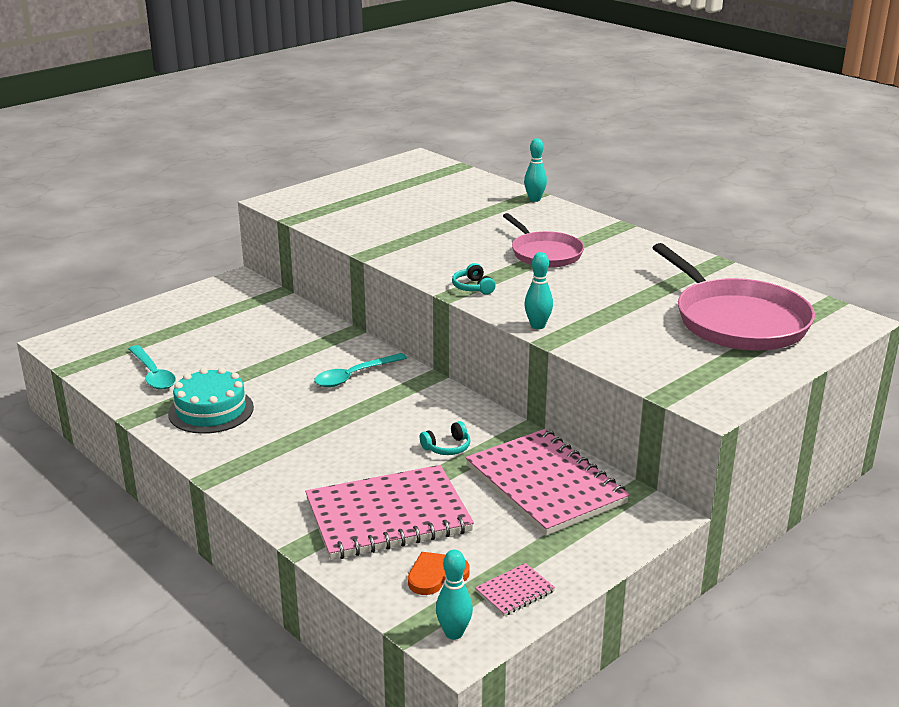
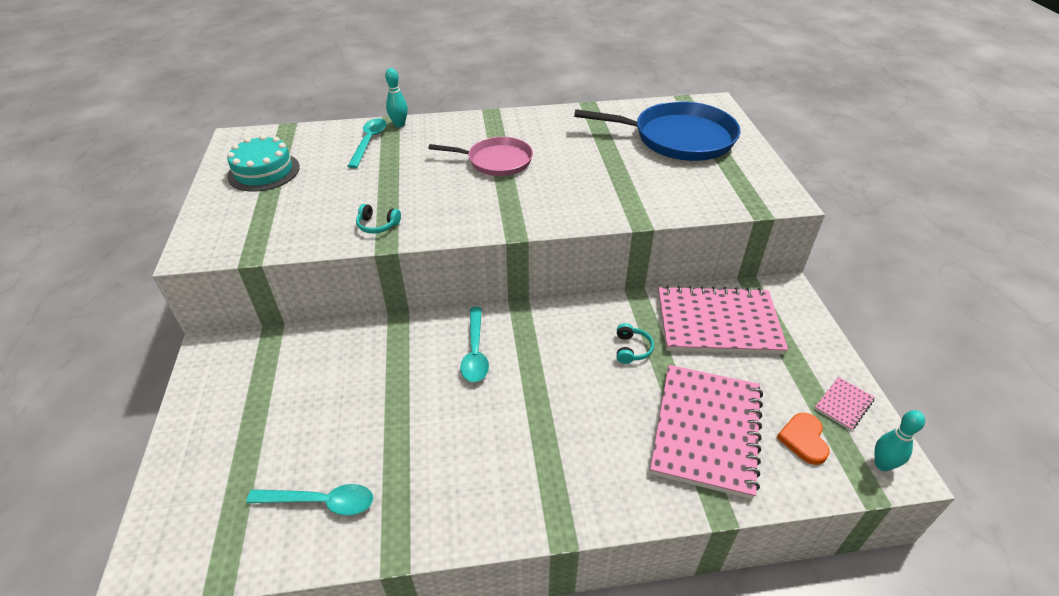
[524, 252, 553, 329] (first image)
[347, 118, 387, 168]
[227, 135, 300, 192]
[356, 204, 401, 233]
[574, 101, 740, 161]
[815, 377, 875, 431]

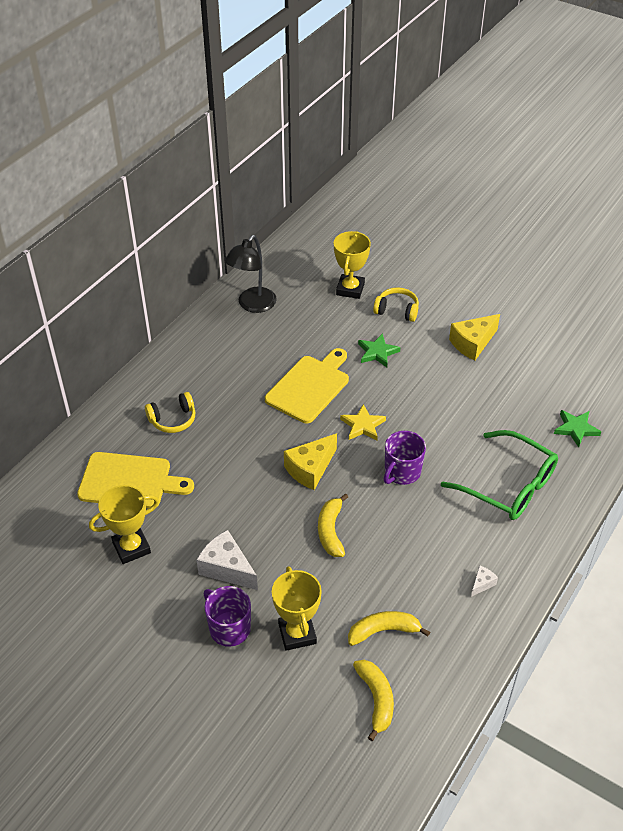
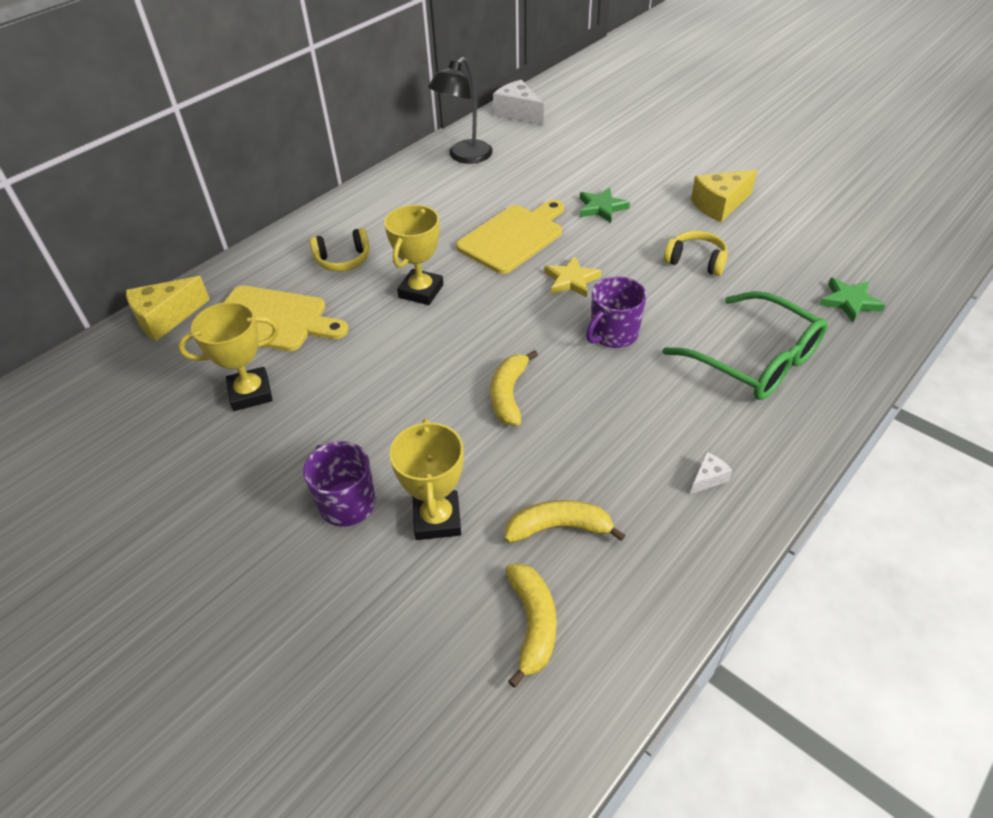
[493, 80, 544, 125]
[126, 276, 210, 341]
[384, 205, 443, 305]
[664, 231, 728, 276]

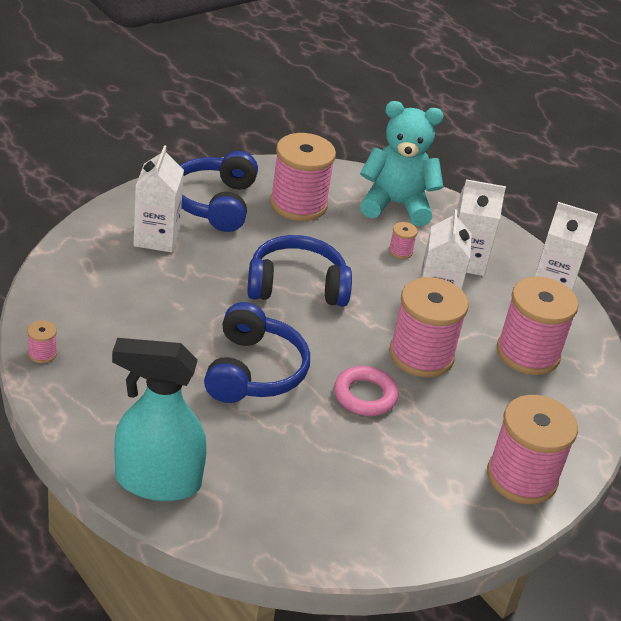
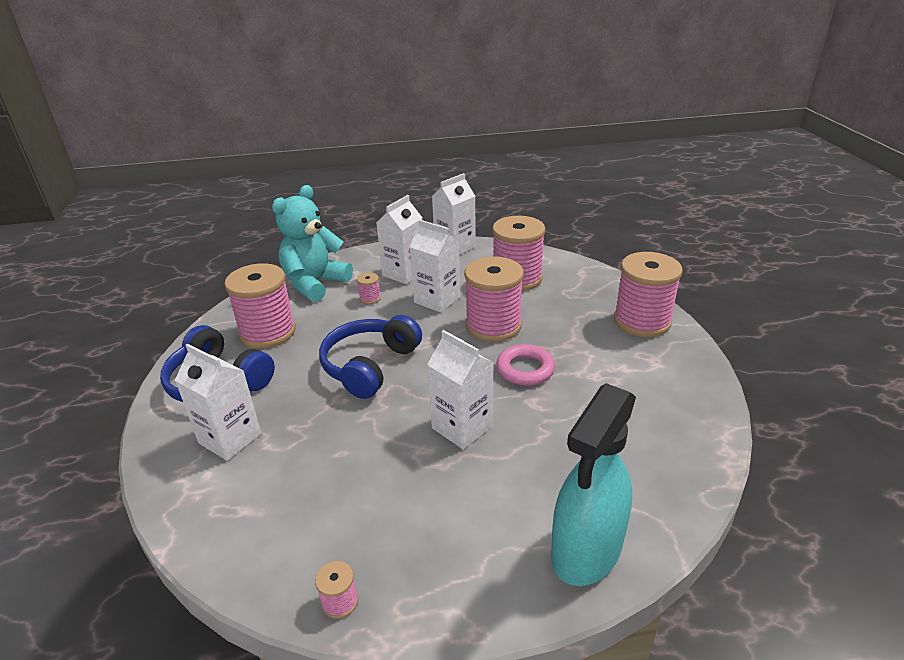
[427, 330, 494, 449]

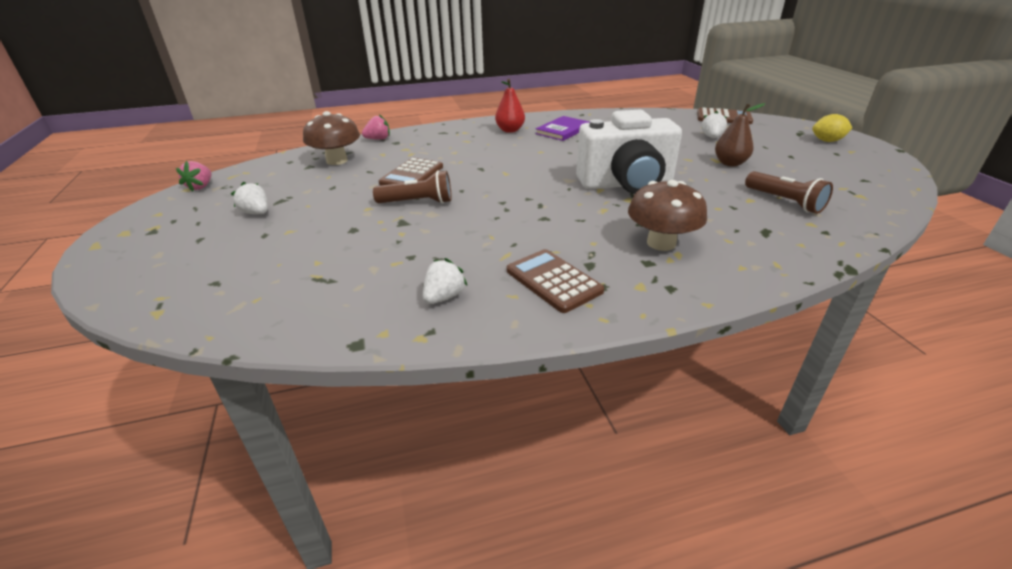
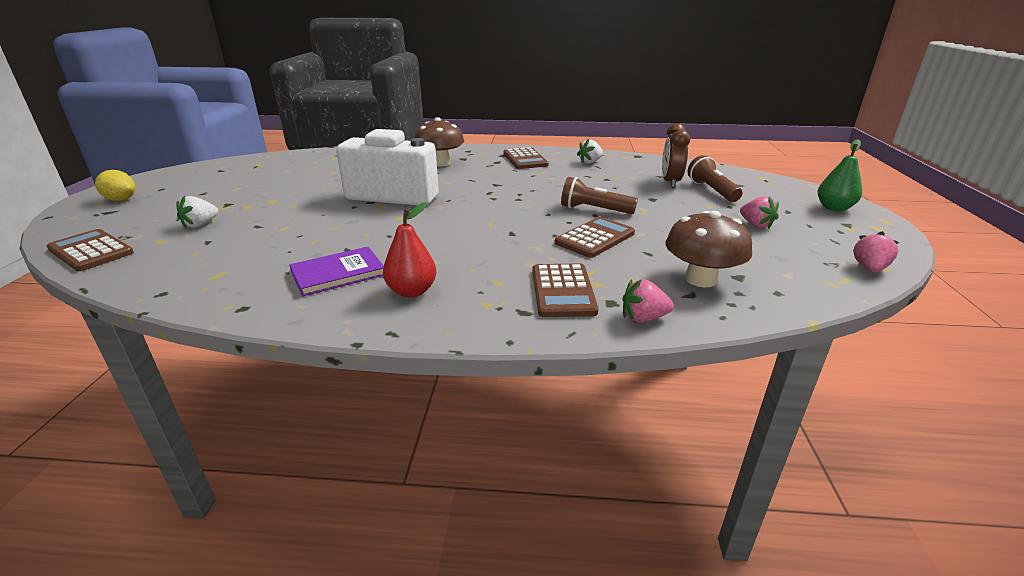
[715, 103, 765, 166] (first image)
[533, 263, 598, 317]
[662, 123, 690, 188]
[818, 139, 862, 211]
[688, 155, 742, 202]
[740, 196, 779, 229]

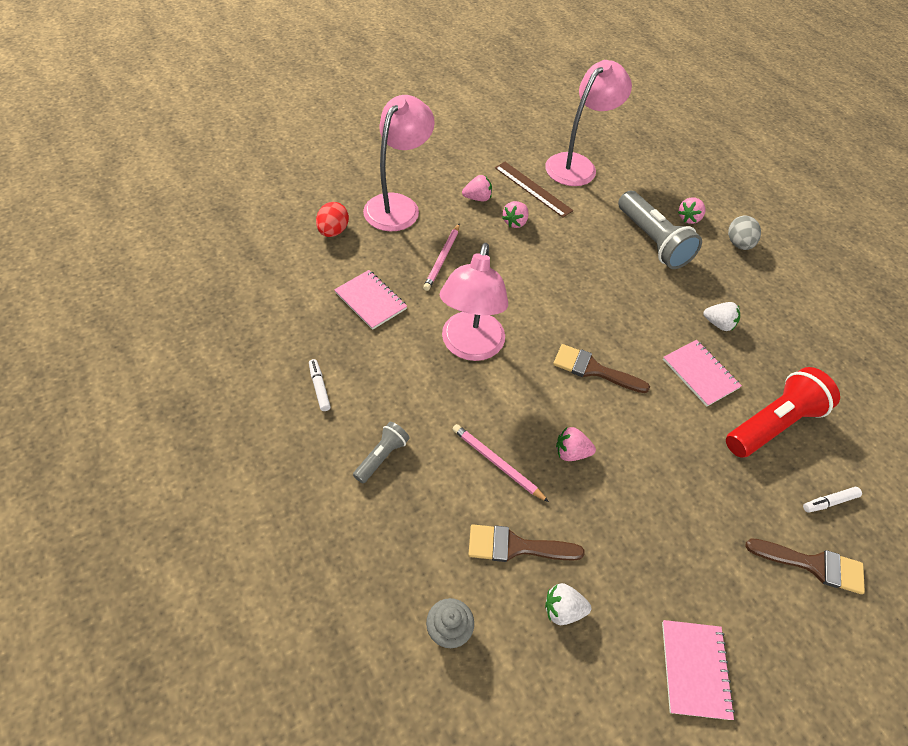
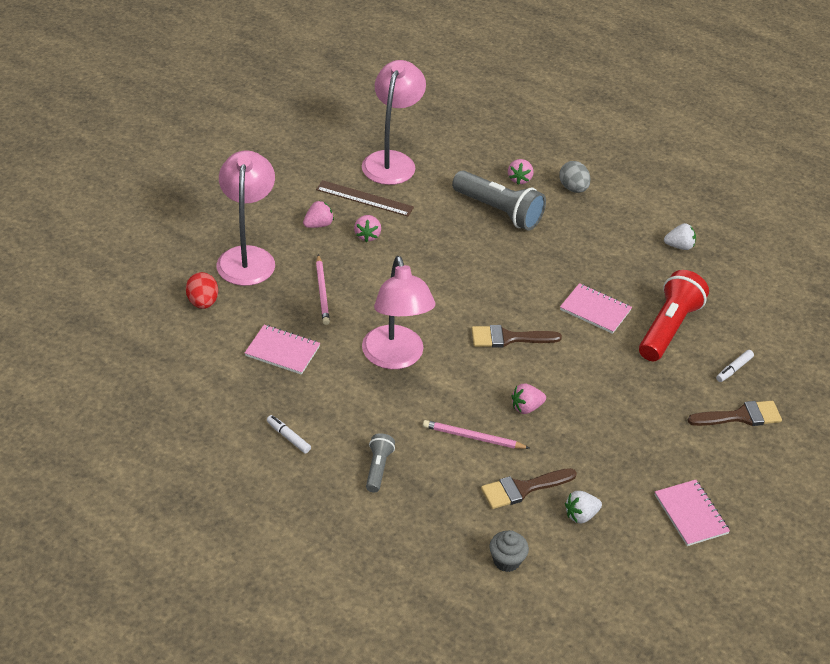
[664, 223, 696, 250]

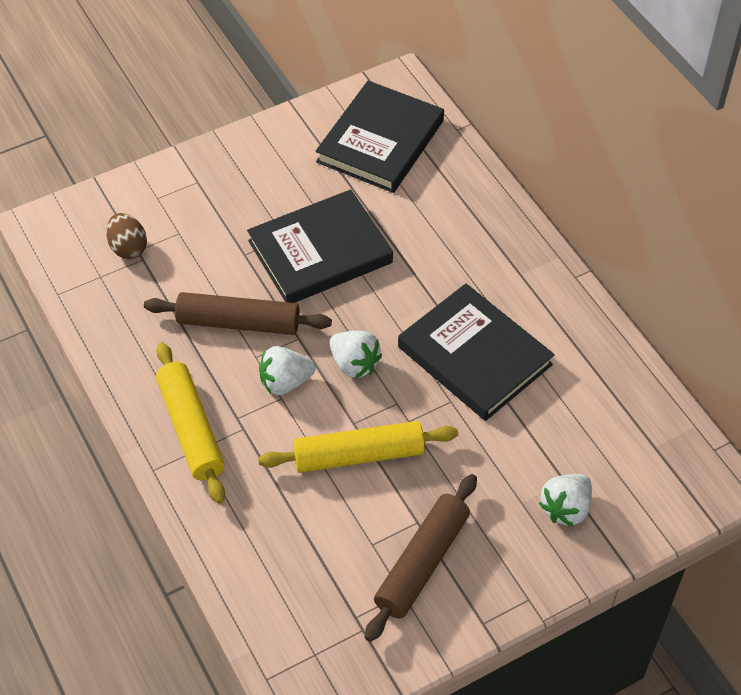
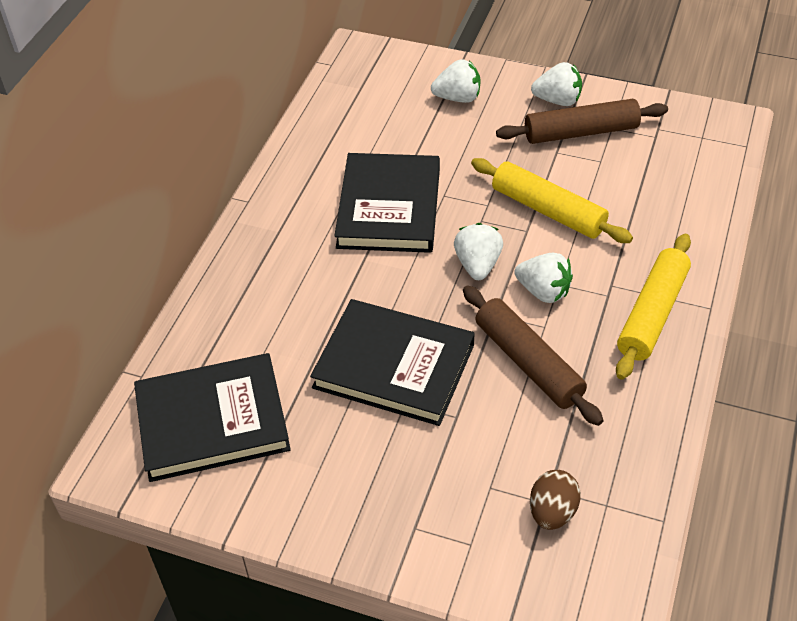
[531, 62, 582, 106]

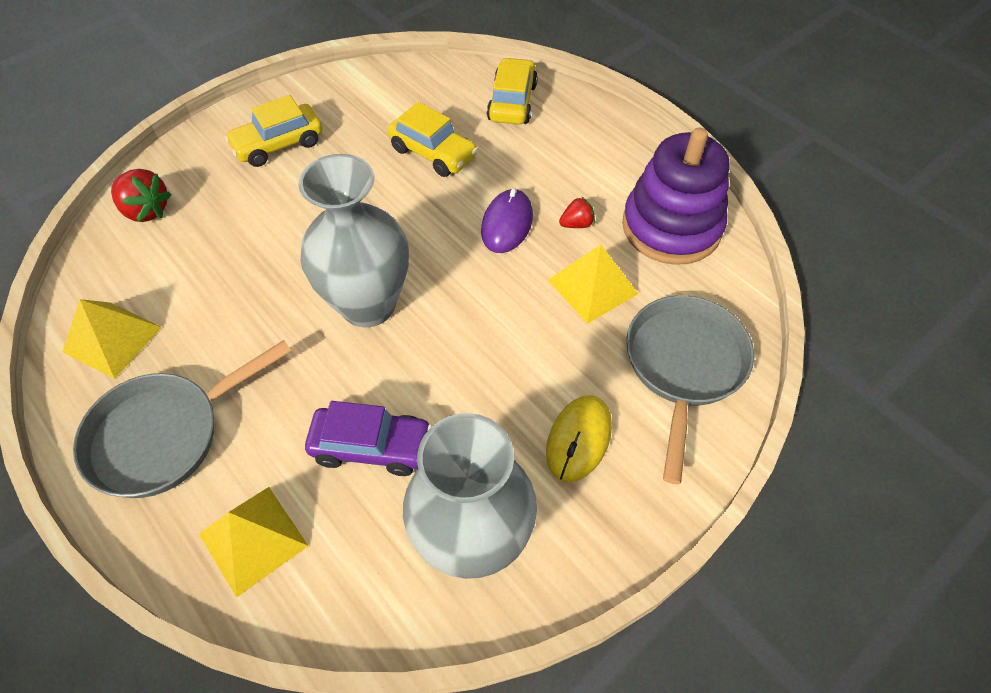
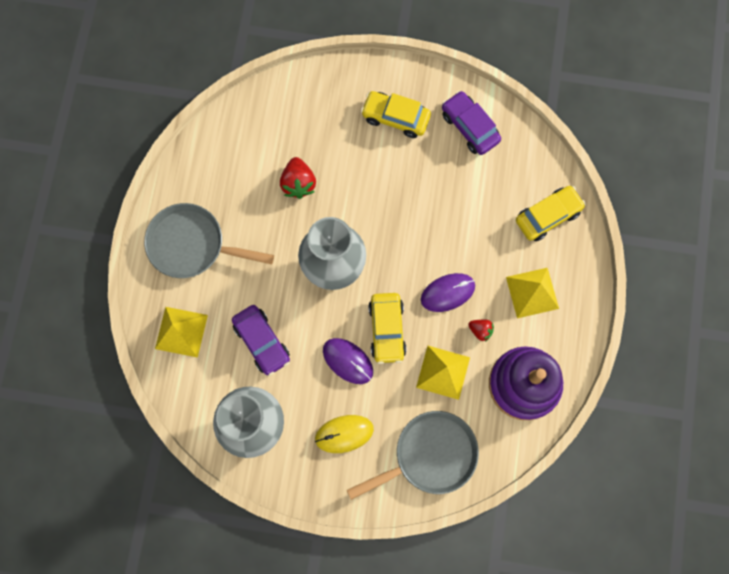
[323, 338, 373, 384]
[442, 91, 501, 155]
[506, 268, 559, 318]
[280, 157, 316, 199]
[368, 293, 406, 364]

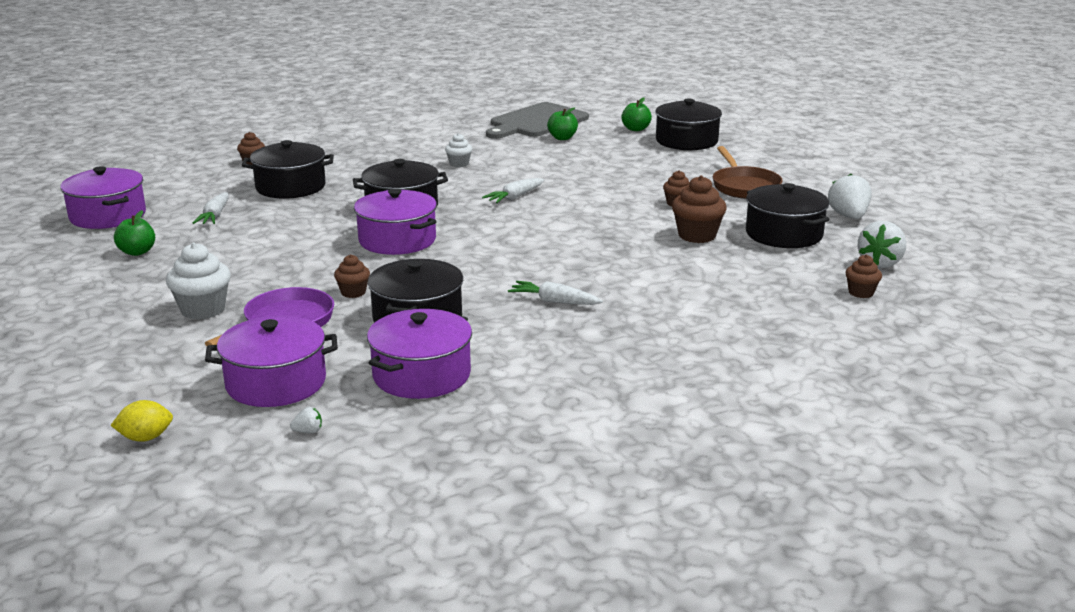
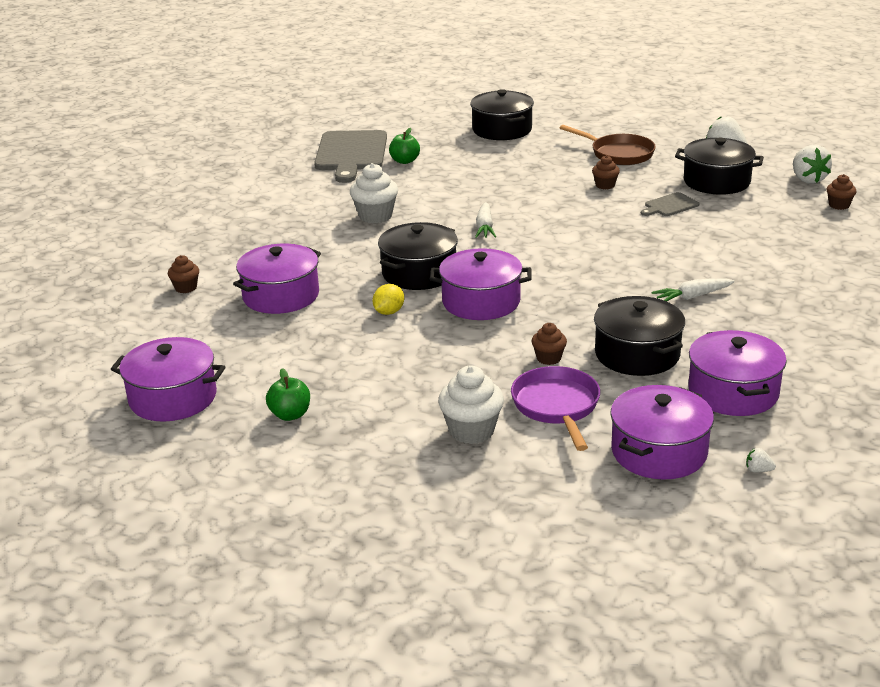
[193, 192, 229, 224] (first image)
[621, 98, 652, 131] (first image)
[372, 284, 404, 315]
[641, 192, 699, 216]
[233, 244, 321, 314]
[746, 448, 776, 472]
[350, 163, 398, 223]

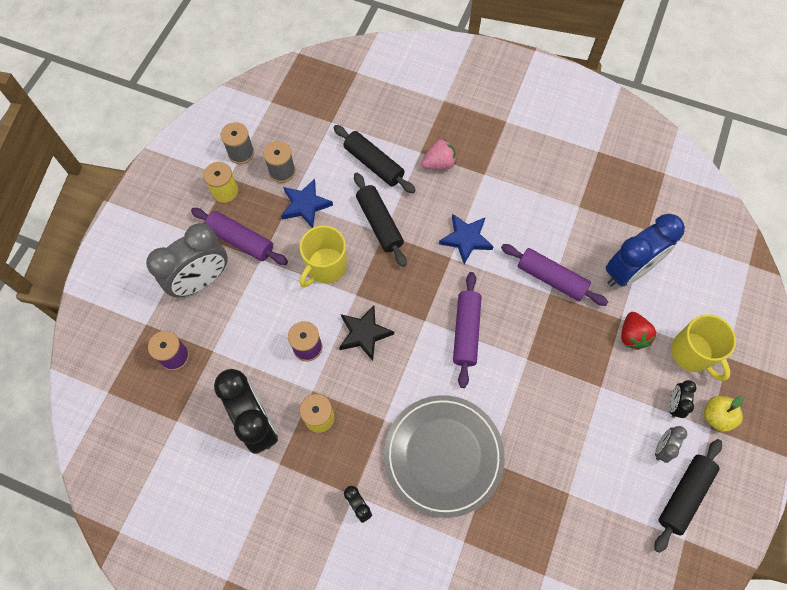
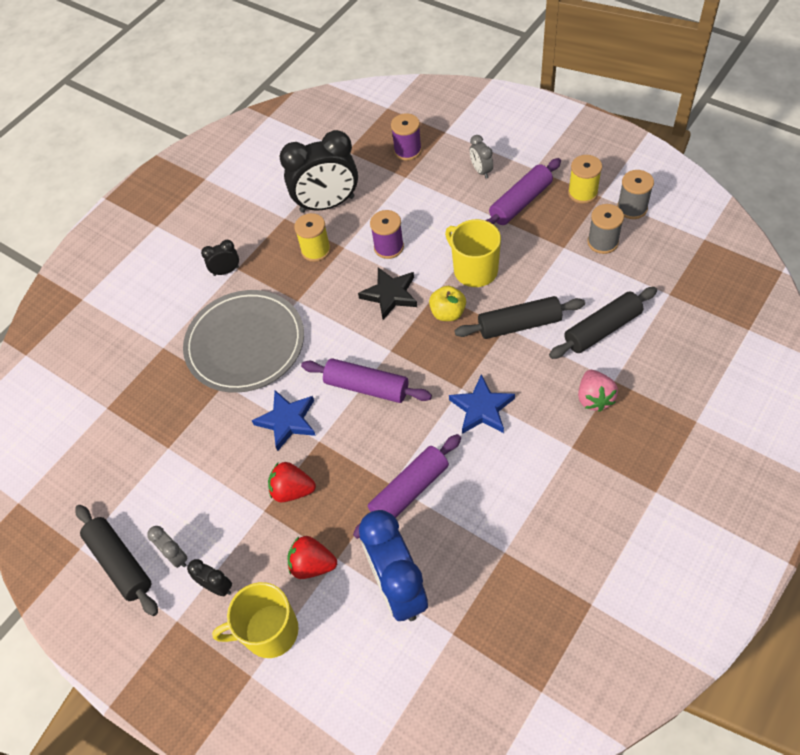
[268, 462, 316, 502]
[252, 390, 316, 451]
[429, 286, 466, 321]
[470, 135, 493, 179]

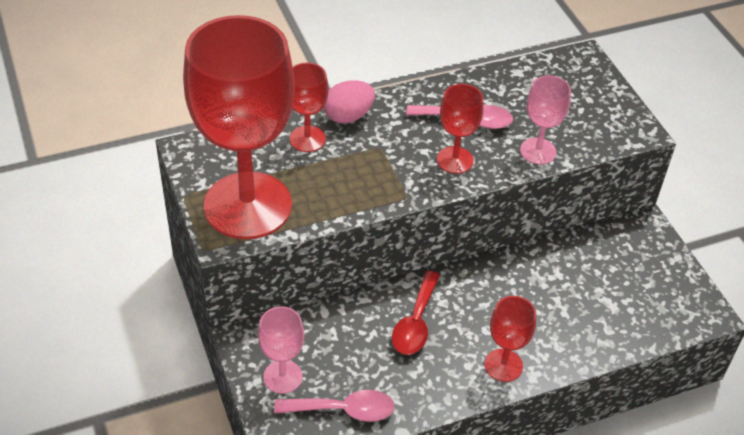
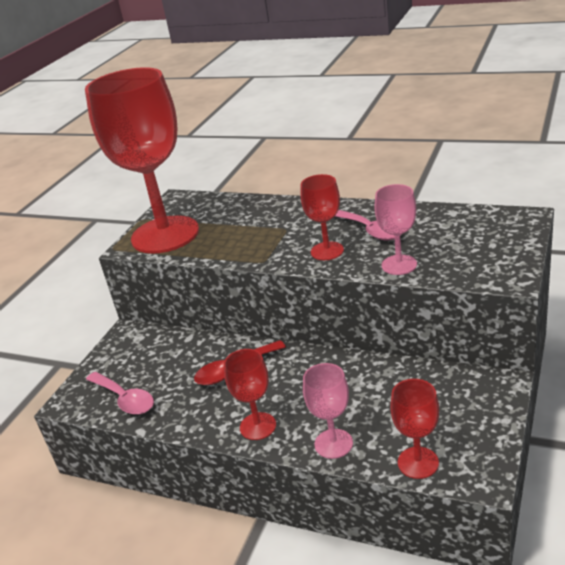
[324, 80, 375, 124] (first image)
[303, 363, 353, 459]
[390, 379, 439, 479]

